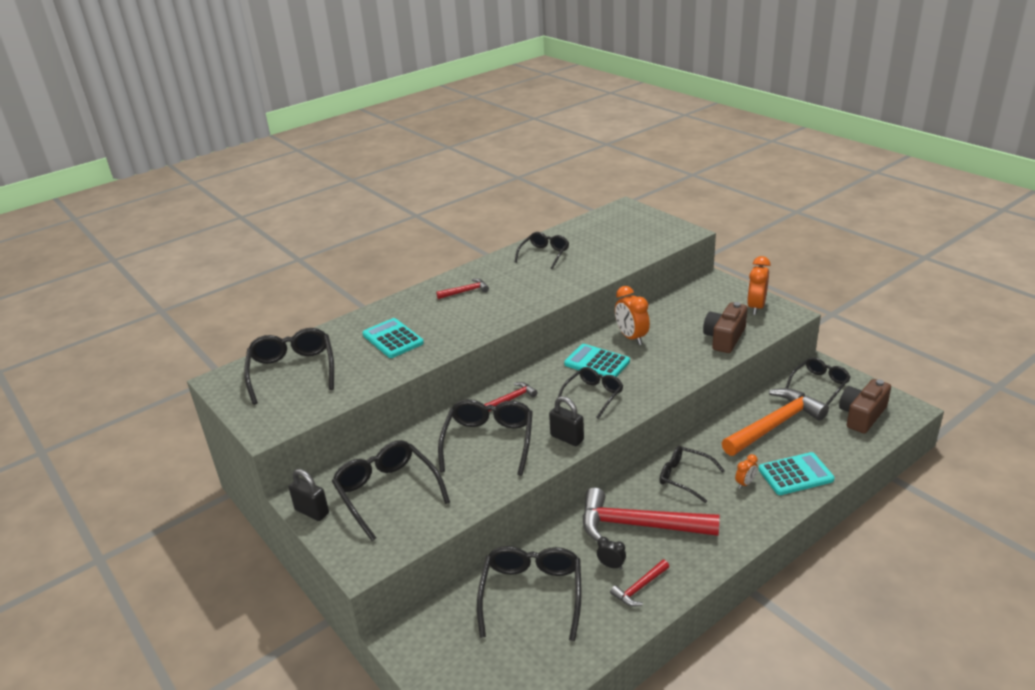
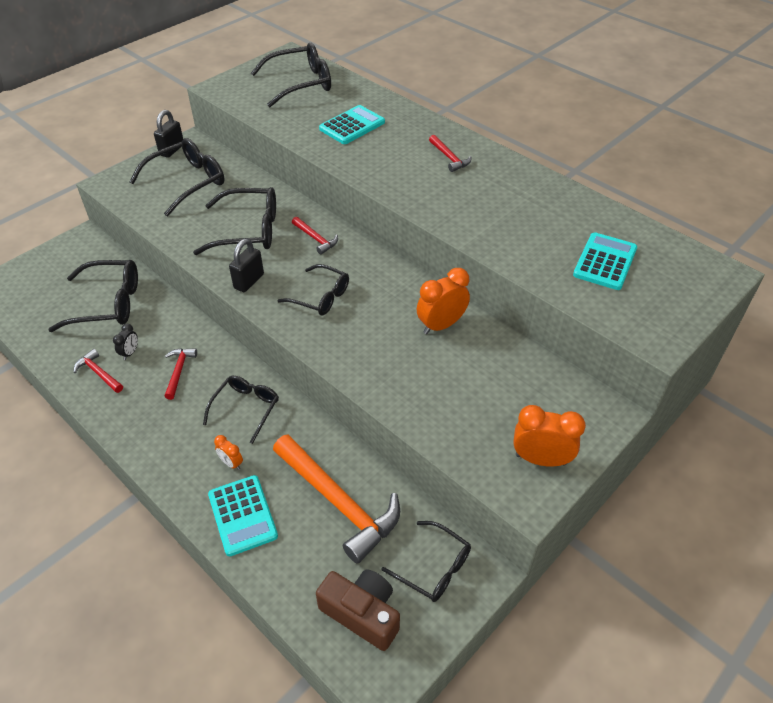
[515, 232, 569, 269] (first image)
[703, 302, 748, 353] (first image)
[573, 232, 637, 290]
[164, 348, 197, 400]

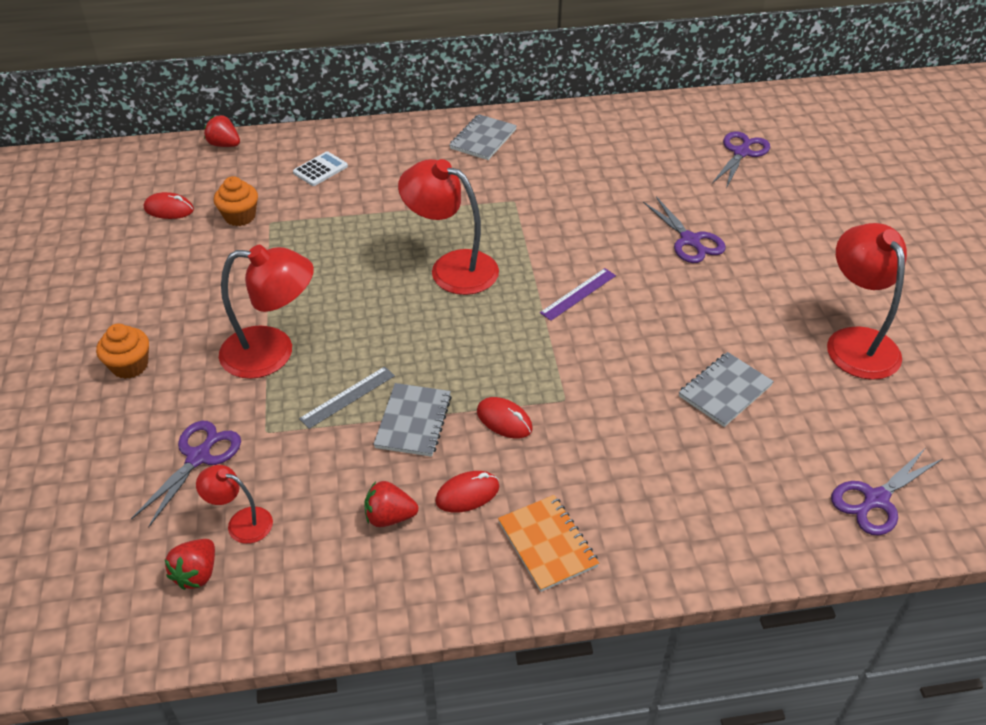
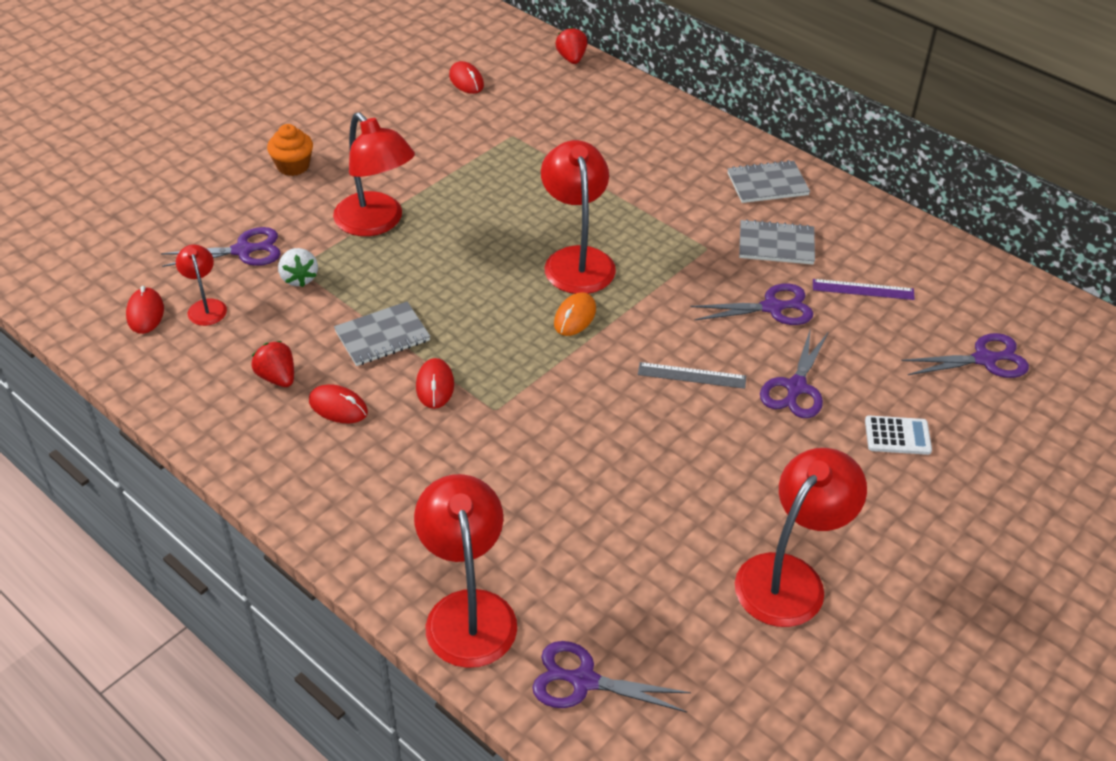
[214, 176, 258, 226] (first image)
[498, 495, 599, 592] (first image)
[278, 248, 318, 287]
[414, 474, 517, 668]
[554, 292, 596, 336]
[691, 283, 813, 325]
[865, 415, 932, 455]
[638, 362, 746, 389]
[813, 279, 915, 300]
[739, 219, 815, 265]
[126, 286, 164, 334]

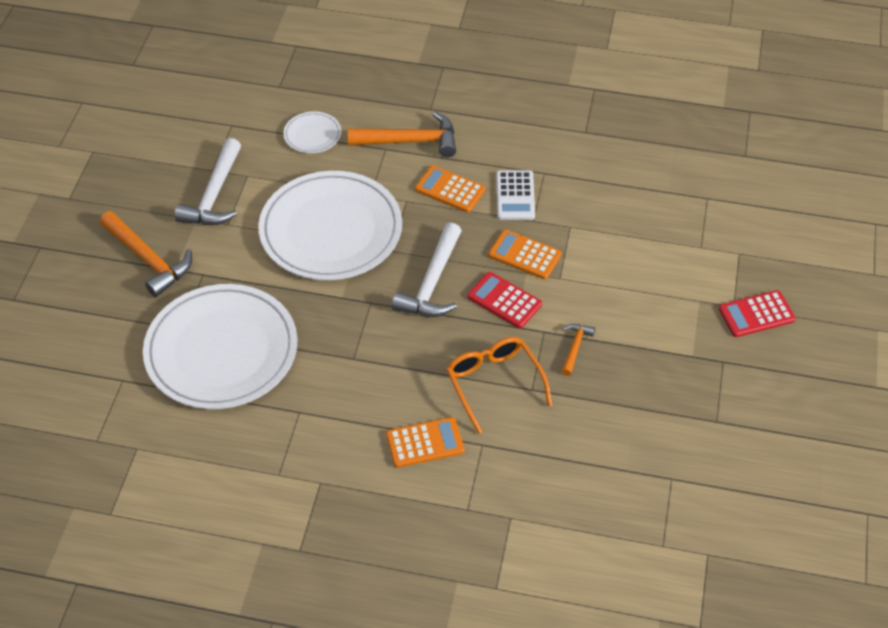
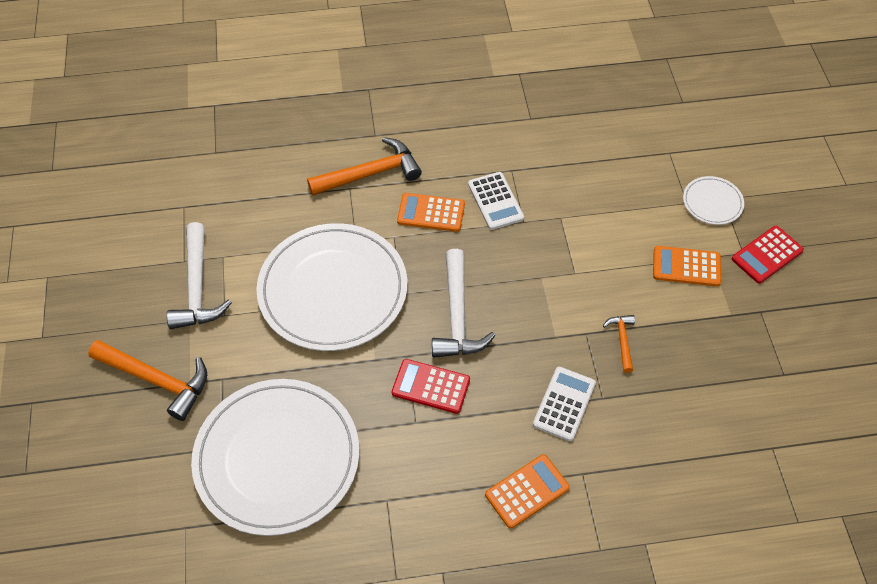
[683, 176, 744, 225]
[392, 359, 470, 414]
[653, 246, 721, 286]
[533, 367, 596, 441]

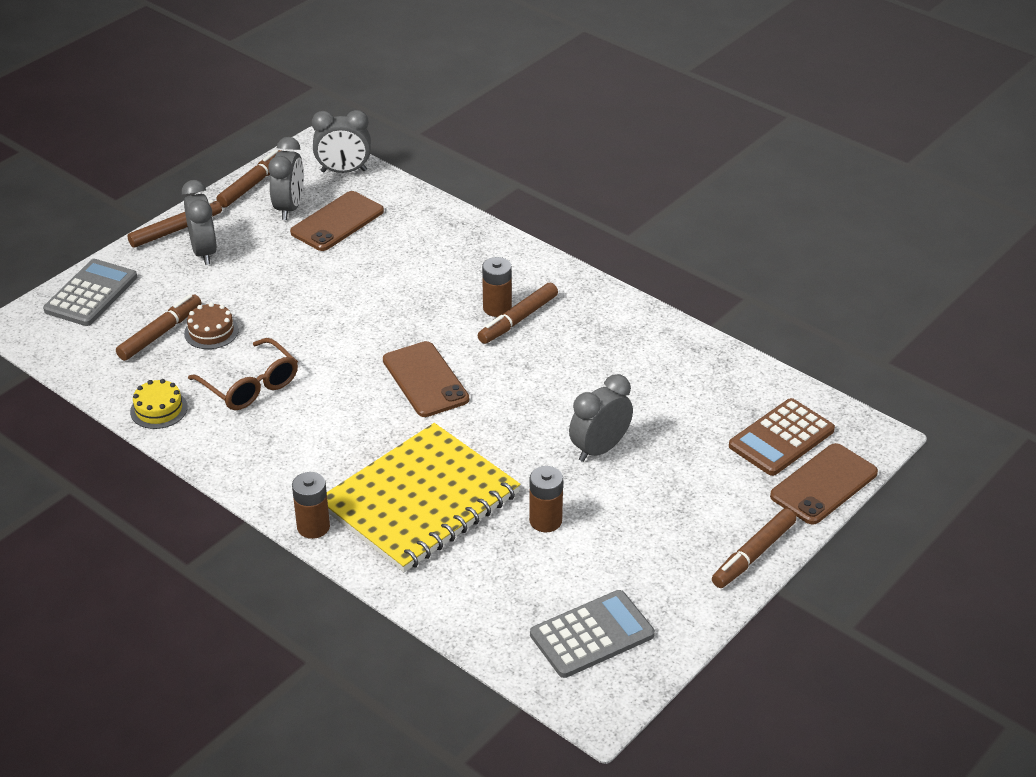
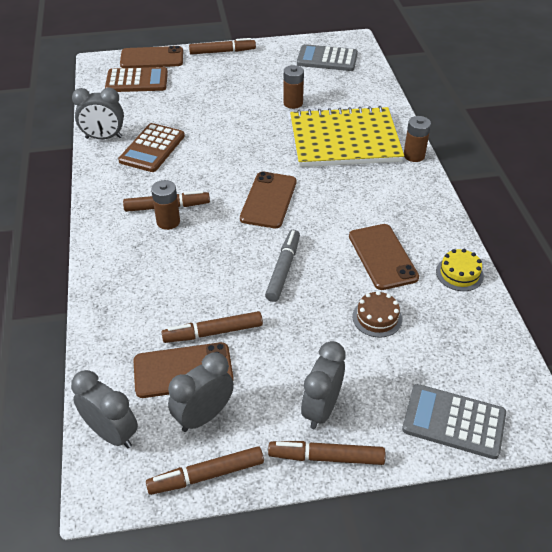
[118, 123, 185, 172]
[265, 230, 300, 302]
[161, 311, 263, 343]
[72, 88, 124, 139]
[349, 224, 419, 290]
[402, 384, 506, 459]

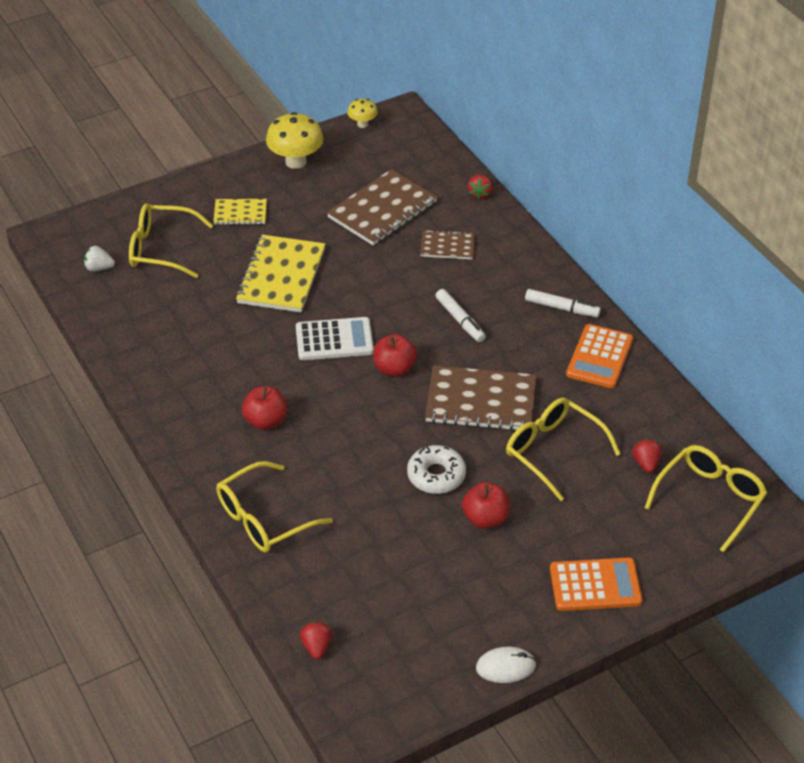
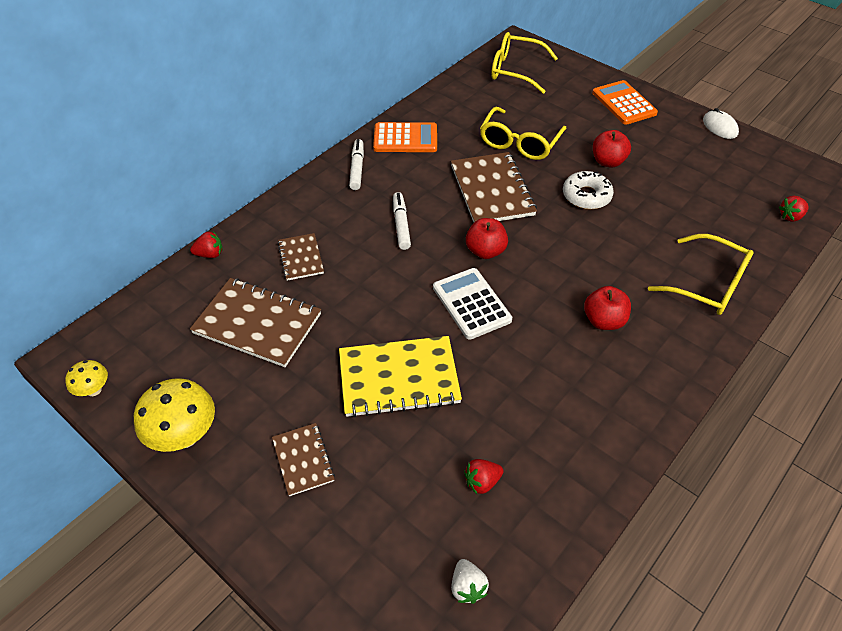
[129, 204, 214, 278] (first image)
[464, 459, 504, 494]
[272, 423, 335, 496]
[393, 192, 411, 250]

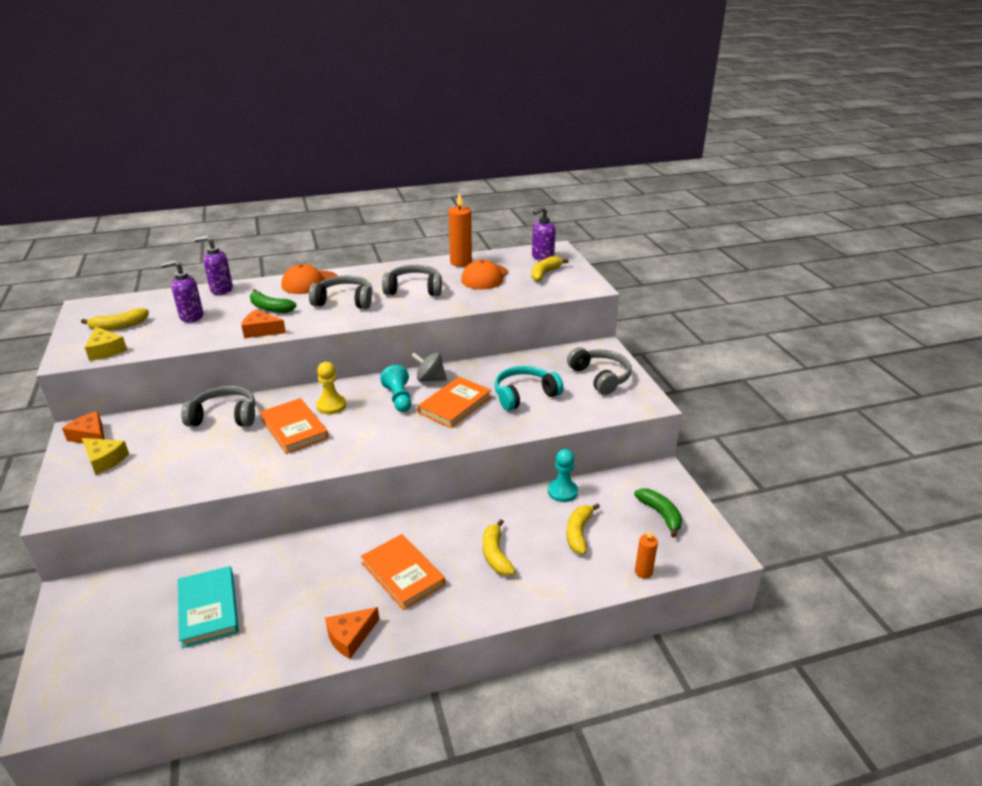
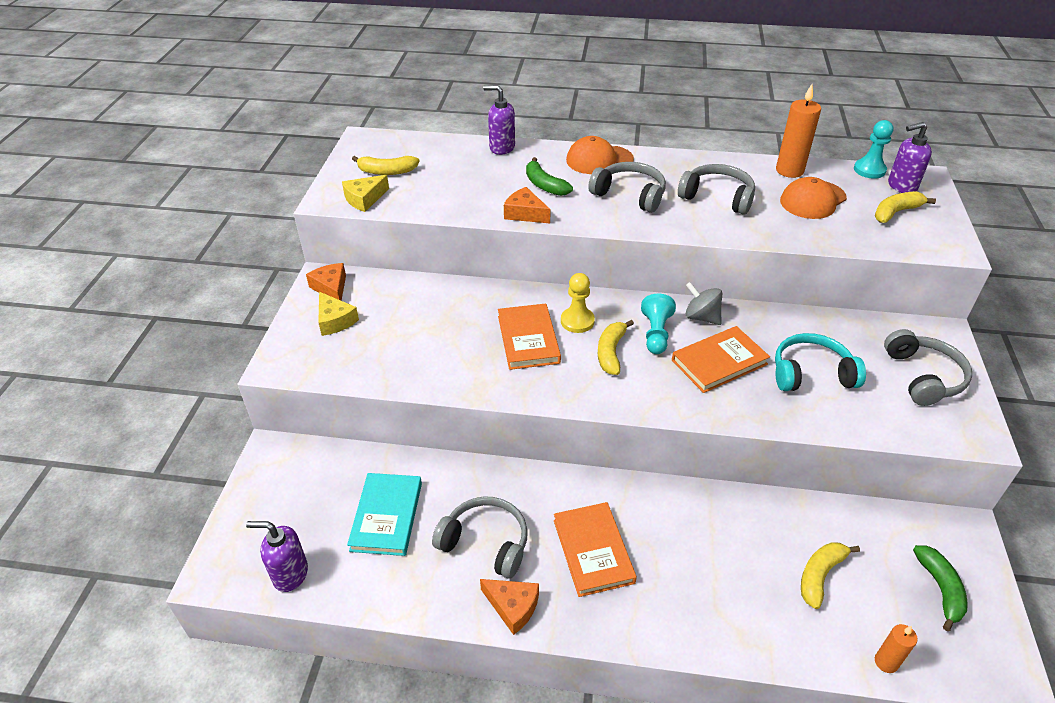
[246, 521, 308, 592]
[432, 497, 528, 579]
[598, 320, 634, 375]
[854, 120, 893, 179]
[342, 175, 389, 212]
[480, 579, 539, 635]

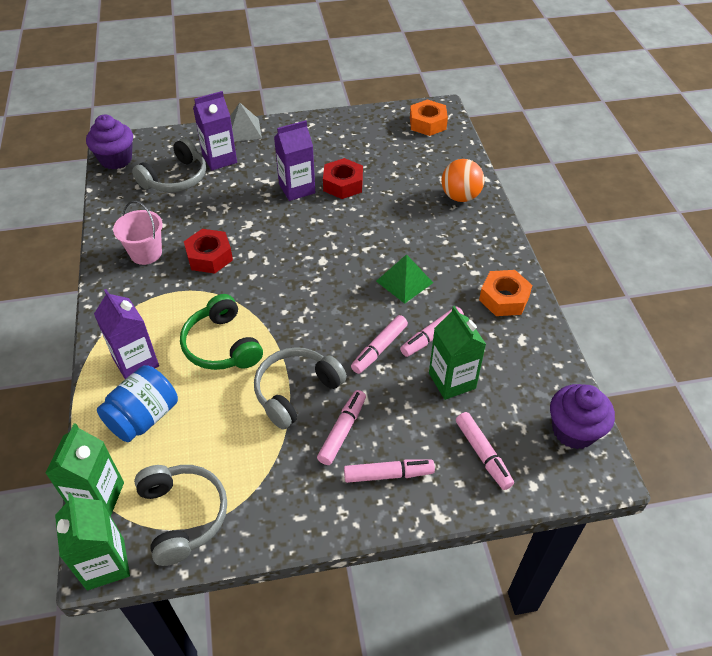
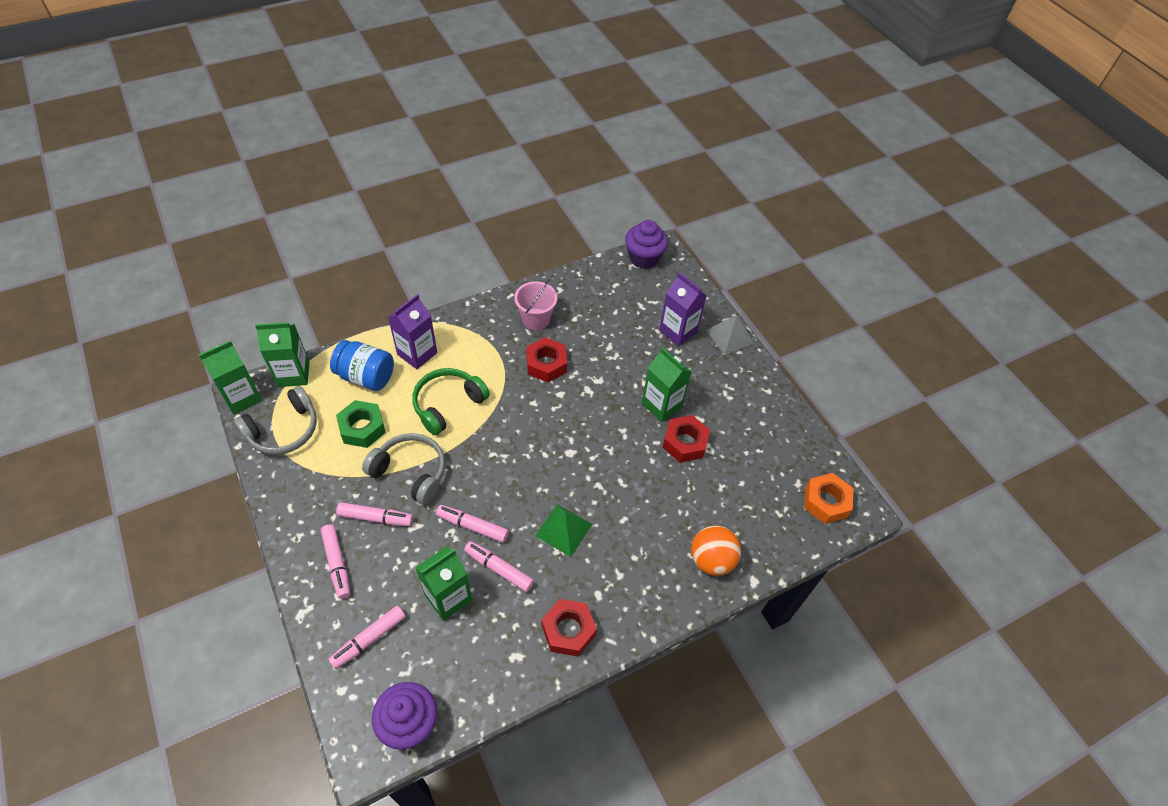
[132, 138, 206, 192] (first image)
[336, 400, 386, 448]
[642, 347, 691, 422]
[542, 599, 597, 657]

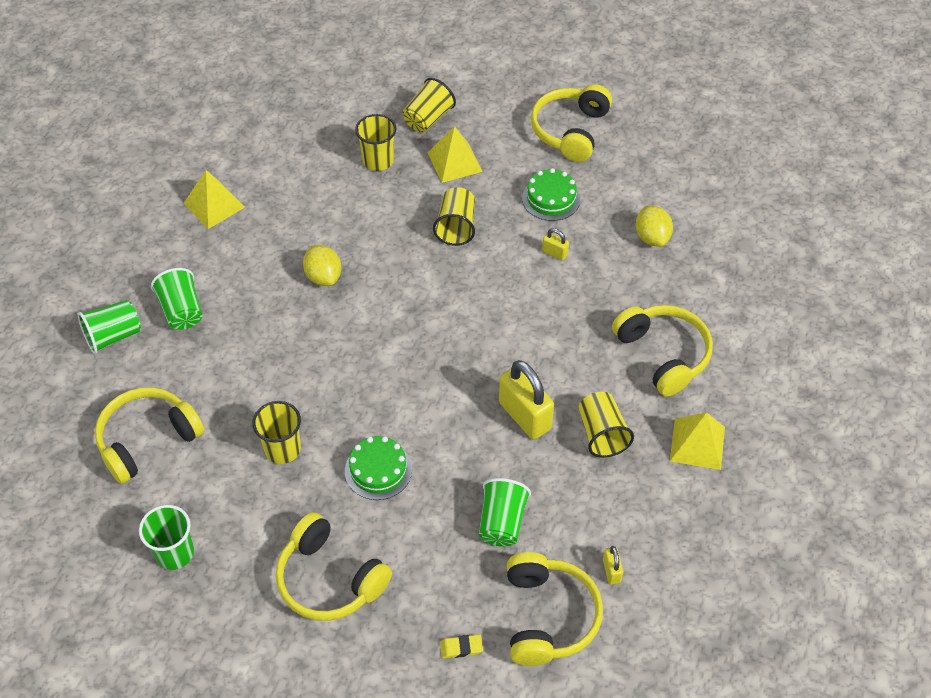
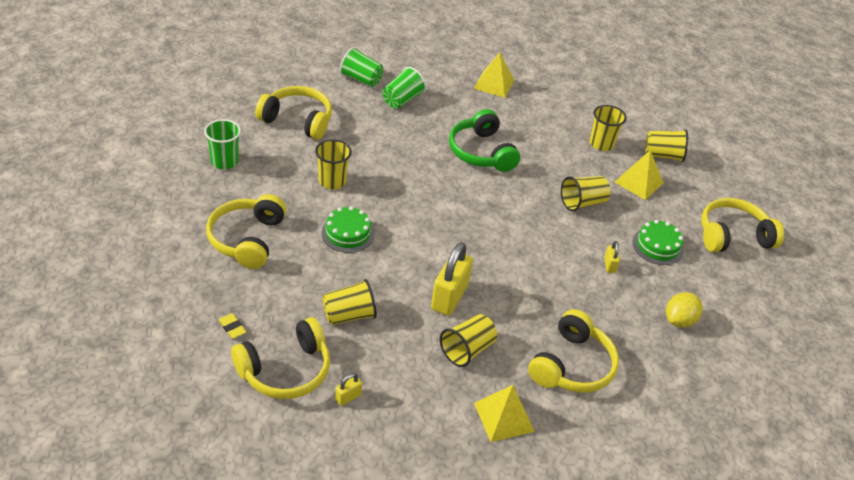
[449, 109, 520, 172]
[322, 279, 377, 325]

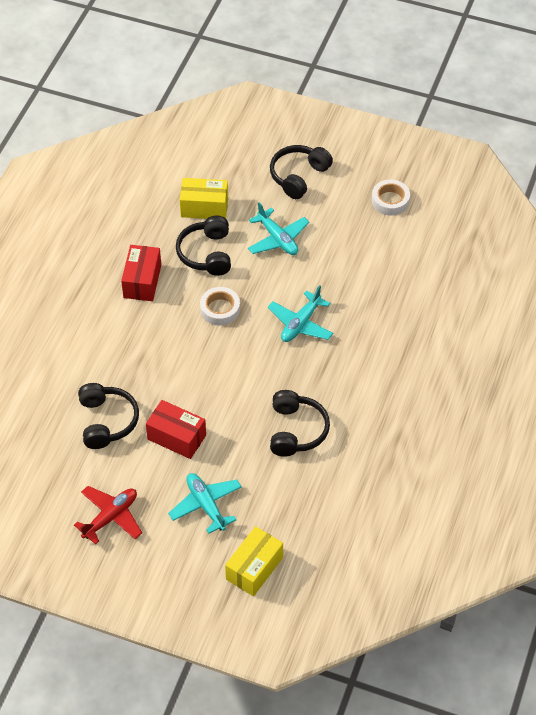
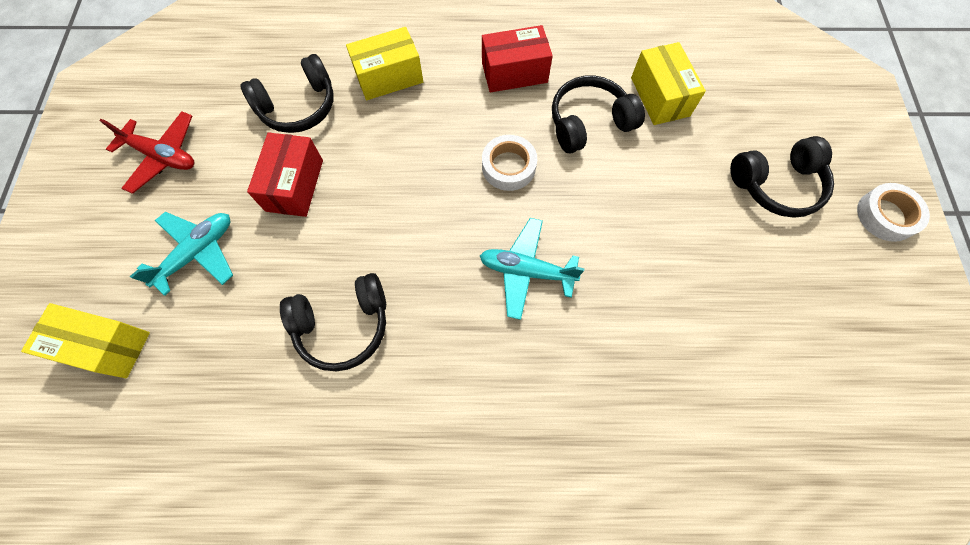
[248, 202, 309, 255] (first image)
[346, 27, 423, 100]
[857, 183, 930, 242]
[730, 136, 834, 218]

